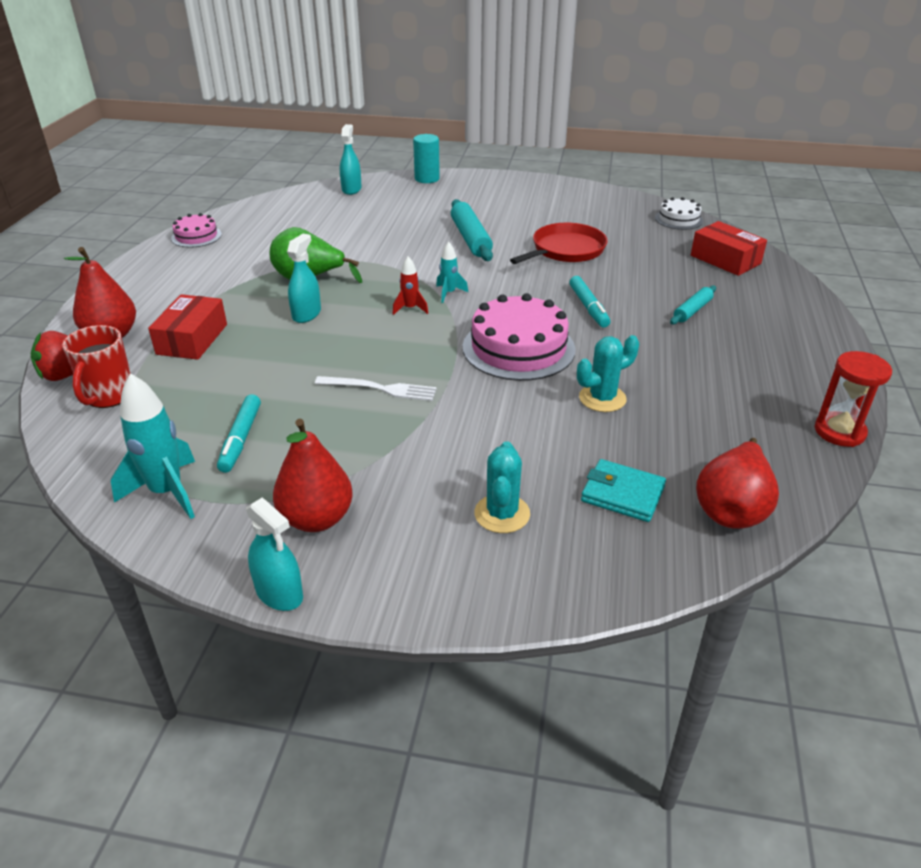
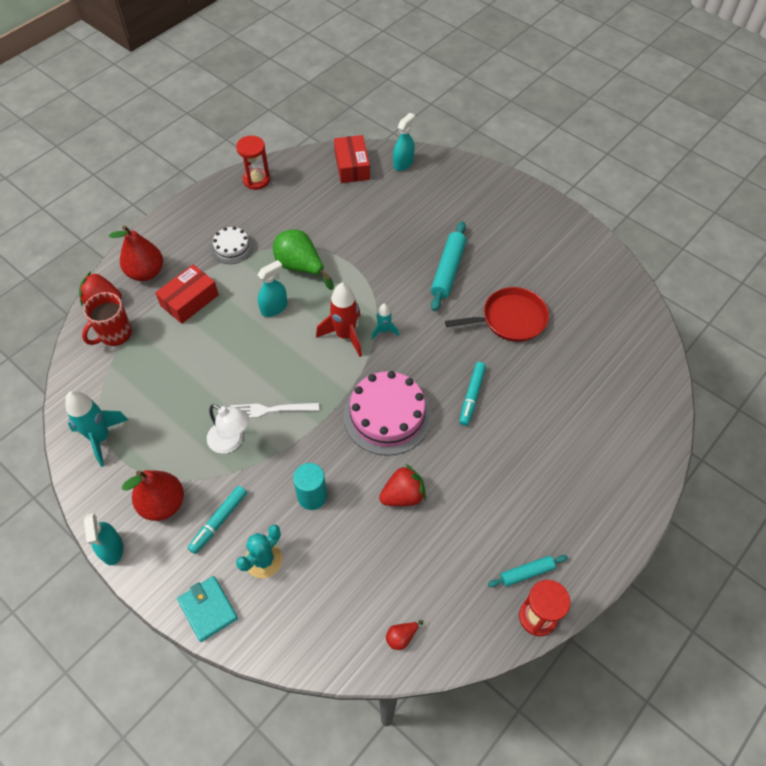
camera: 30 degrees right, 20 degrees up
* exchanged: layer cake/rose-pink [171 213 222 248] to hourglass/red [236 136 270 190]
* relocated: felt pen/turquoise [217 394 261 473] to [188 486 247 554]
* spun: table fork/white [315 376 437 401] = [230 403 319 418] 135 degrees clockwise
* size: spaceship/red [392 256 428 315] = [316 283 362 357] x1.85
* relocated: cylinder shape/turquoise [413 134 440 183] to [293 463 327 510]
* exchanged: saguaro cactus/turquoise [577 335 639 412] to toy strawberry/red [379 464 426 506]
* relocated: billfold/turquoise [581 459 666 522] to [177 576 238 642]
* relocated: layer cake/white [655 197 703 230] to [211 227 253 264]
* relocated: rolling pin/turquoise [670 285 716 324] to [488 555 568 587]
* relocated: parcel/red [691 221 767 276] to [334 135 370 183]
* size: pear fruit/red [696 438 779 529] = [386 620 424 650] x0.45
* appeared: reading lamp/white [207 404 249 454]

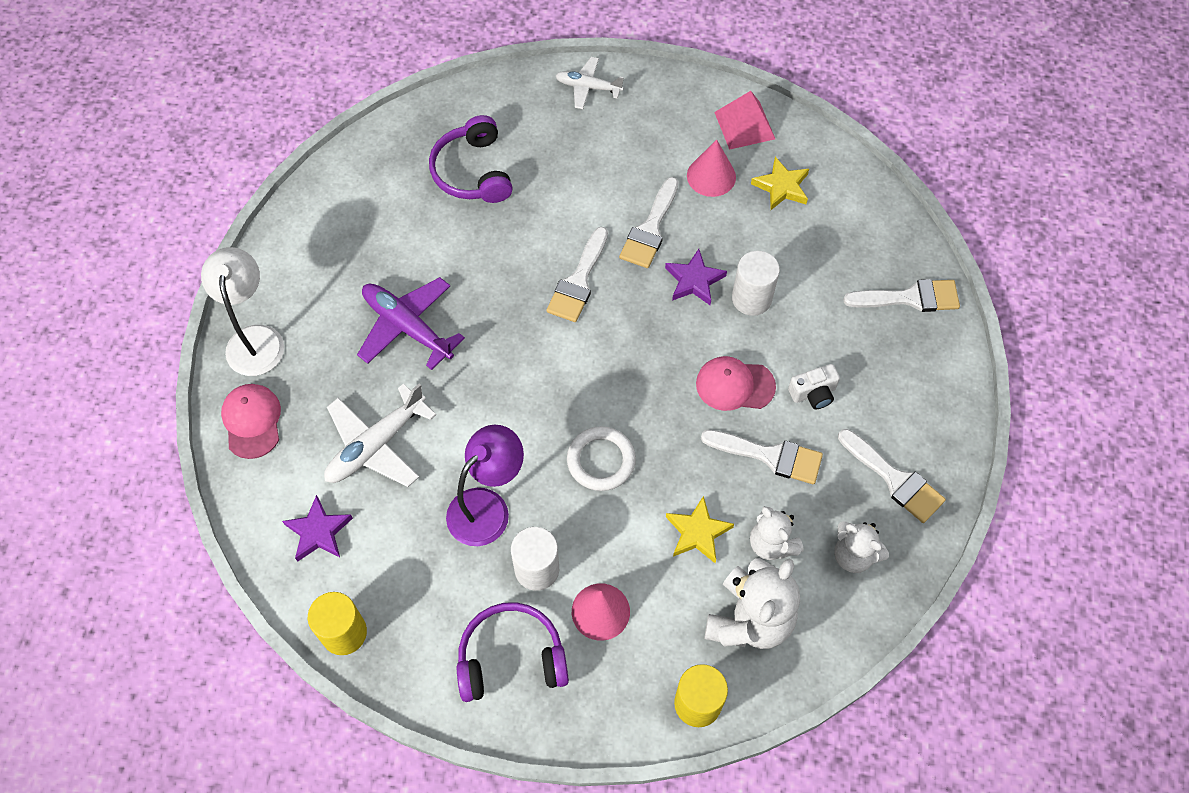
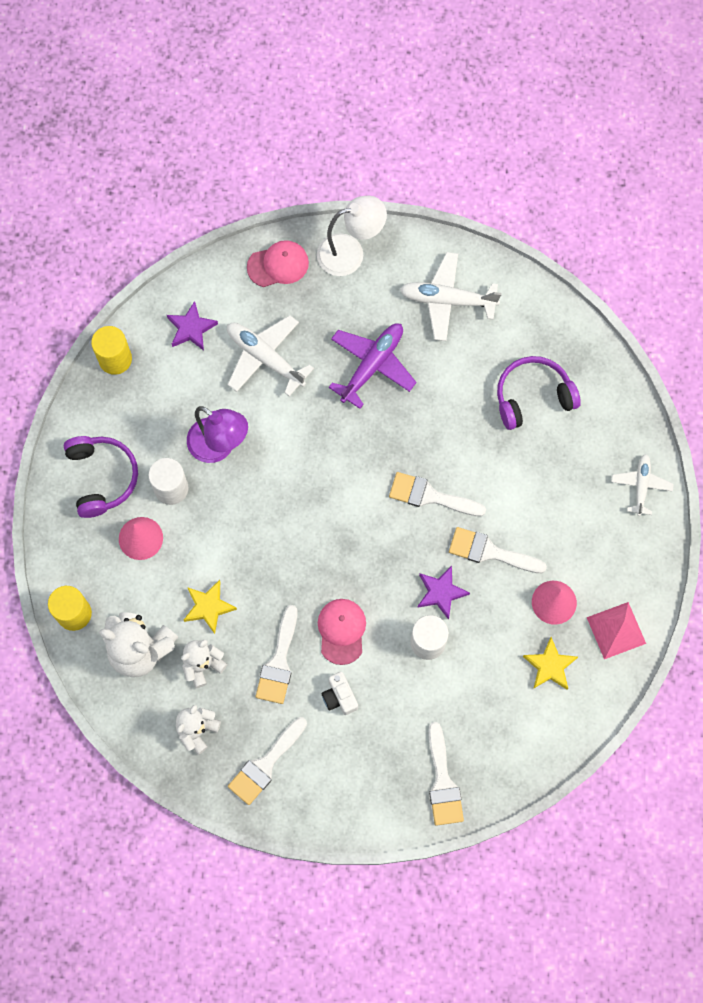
camera: 85 degrees right, 10 degrees up
* missing: hoop/white [567 426 636 491]
* appeared: toy plane/white [400 252 502 341]

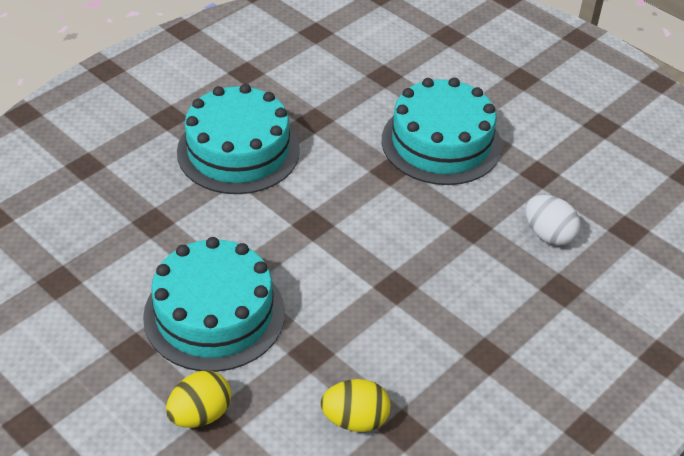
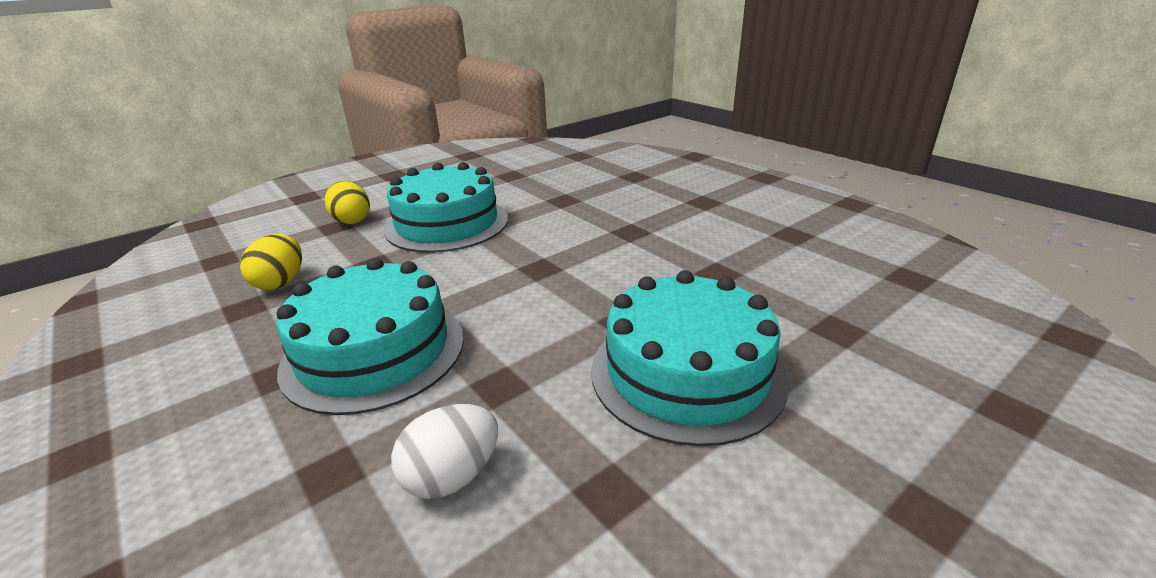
camera: 100 degrees right, 15 degrees down
* relocated: layer cake/turquoise [177 84 300 194] to [276 258 464 415]

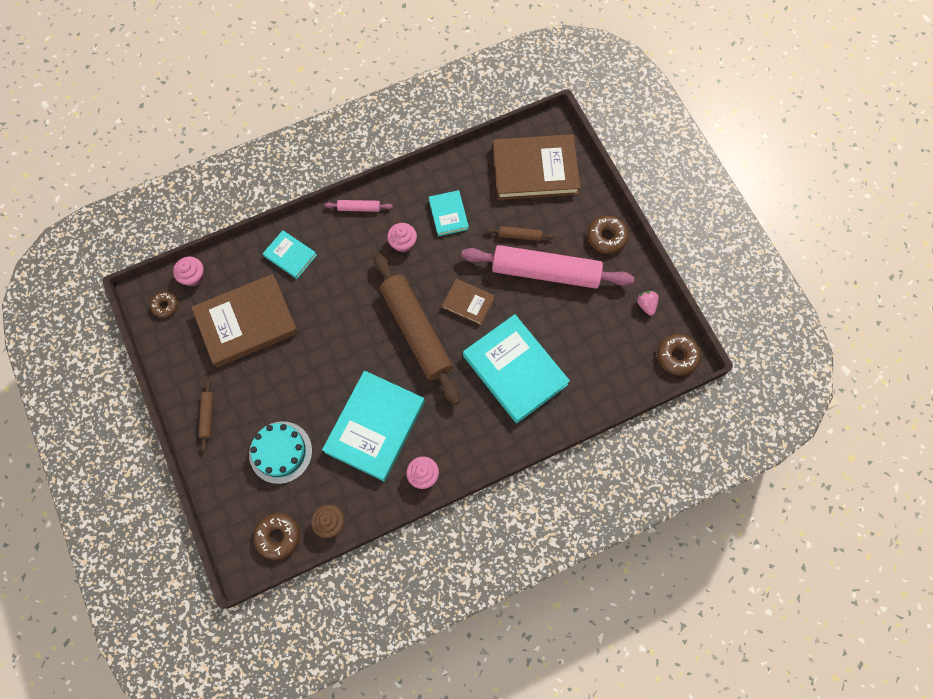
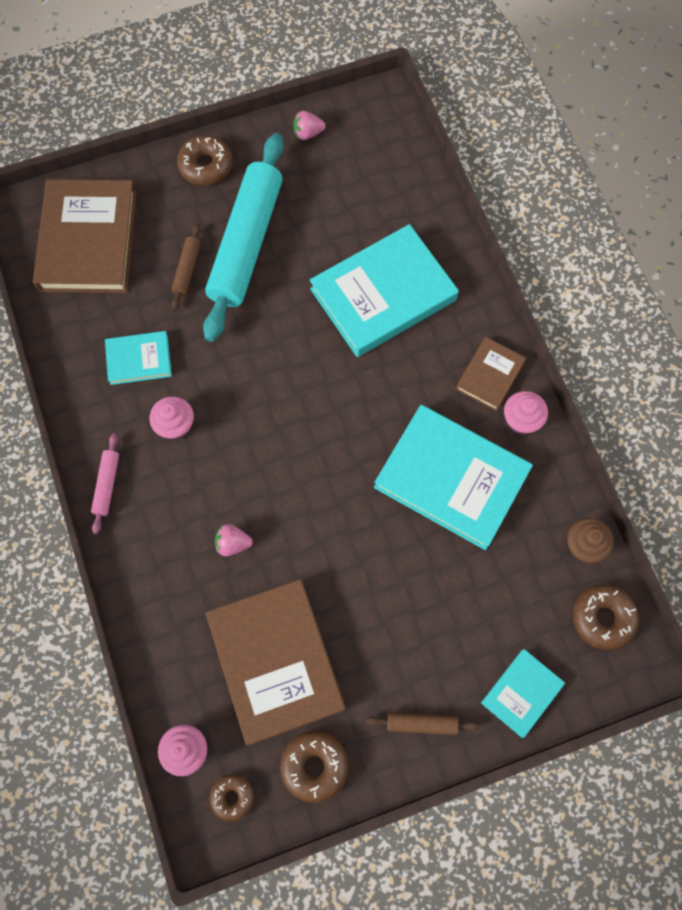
camera: 85 degrees left, 0 degrees up
* missing: layer cake/turquoise [249 421 312 484]
* relocated: hardcover/turquoise [263 230 317 279] to [481 649 565 738]
* missing: rolling pin/dark brown [374 253 460 405]
* relocated: hardcover/dark brown [442 279 495 325] to [456 337 526 411]
* colour: rolling pin/rose-pink [461 245 634 289] to rolling pin/turquoise [203 133 283 342]
* relocated: doughnut/dark brown [657 334 701 376] to [280 731 348 803]
* appeared: toy strawberry/rose-pink [215 524 253 556]

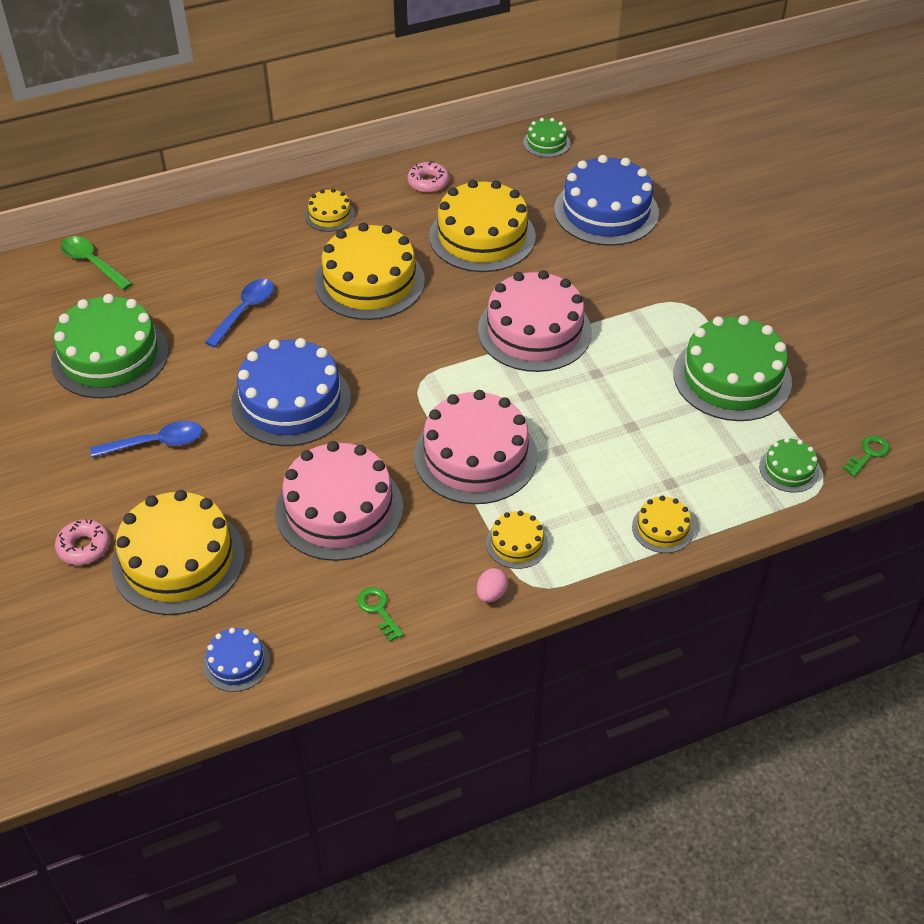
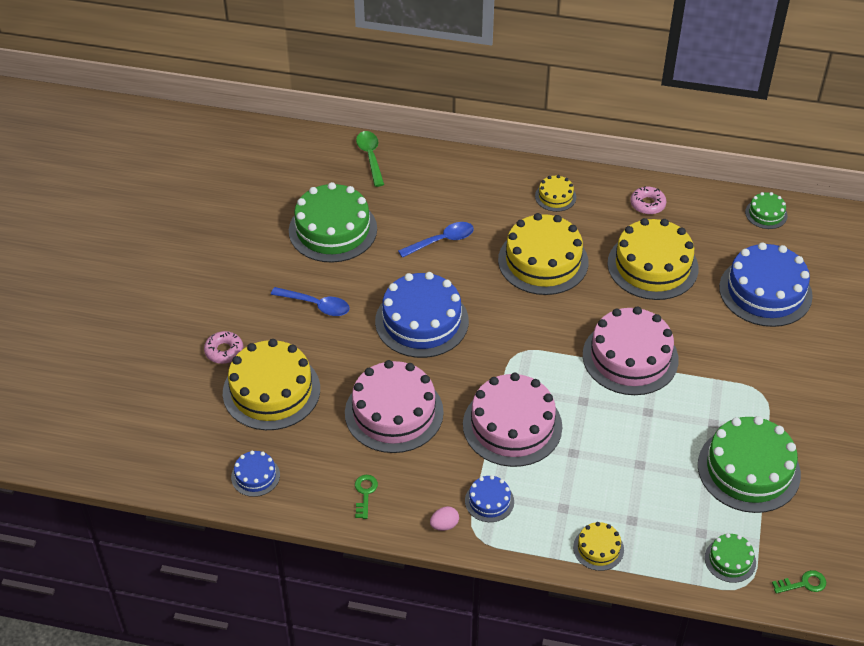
camera: 35 degrees right, 0 degrees up
* colour: layer cake/bright yellow [486 511 548 569] to layer cake/blue [465 475 514 522]

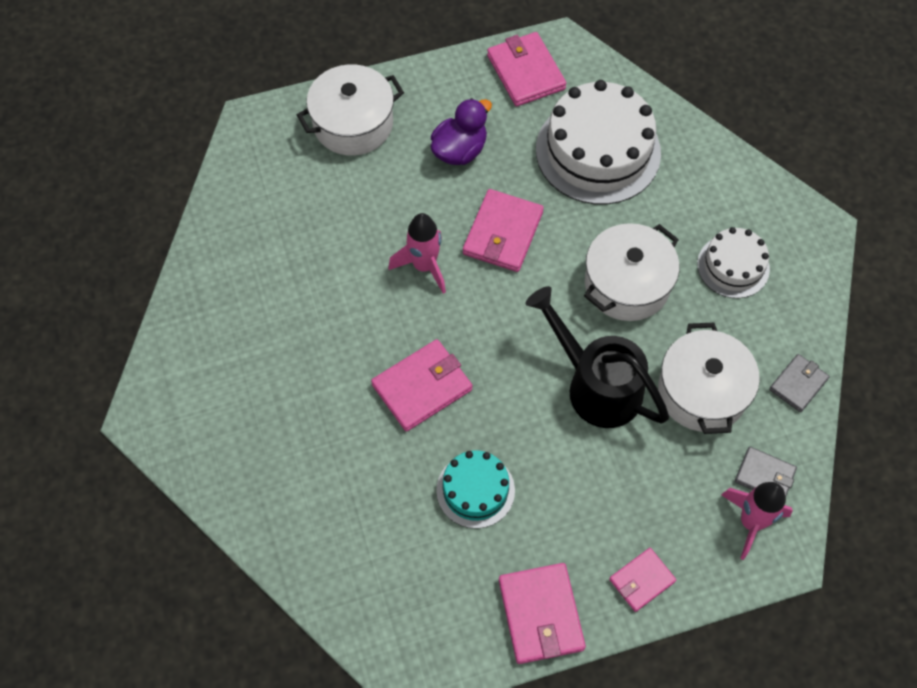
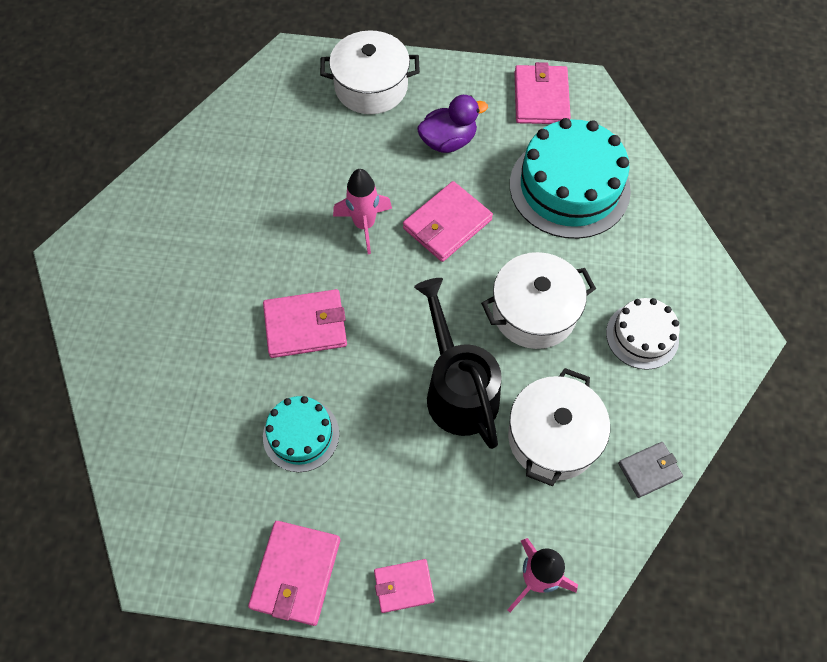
camera: 25 degrees right, 0 degrees up
* colour: layer cake/white [536 80 661 205] to layer cake/turquoise [510 118 631 239]
* missing: billfold/grey [735 447 797 497]

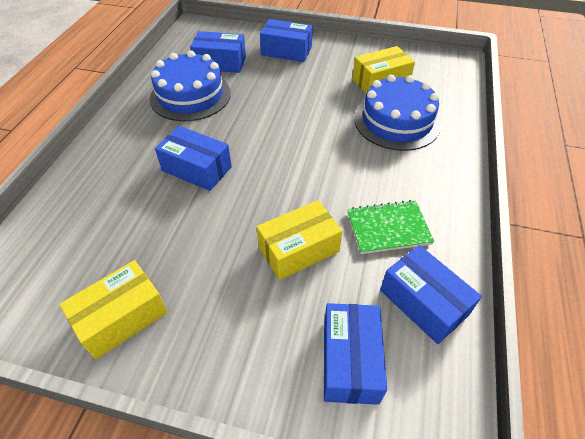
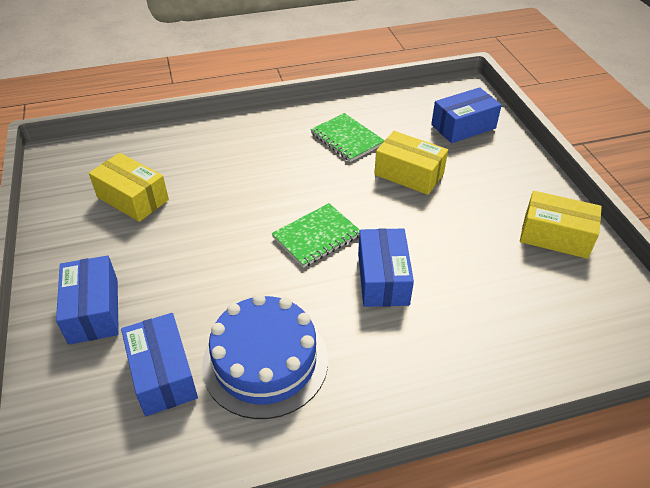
camera: 120 degrees left, 5 degrees down
* missing: layer cake/blue [355 74 441 151]
* missing: parcel/blue [380 245 482 344]
* appeared: notepad/green [272 203 360 268]

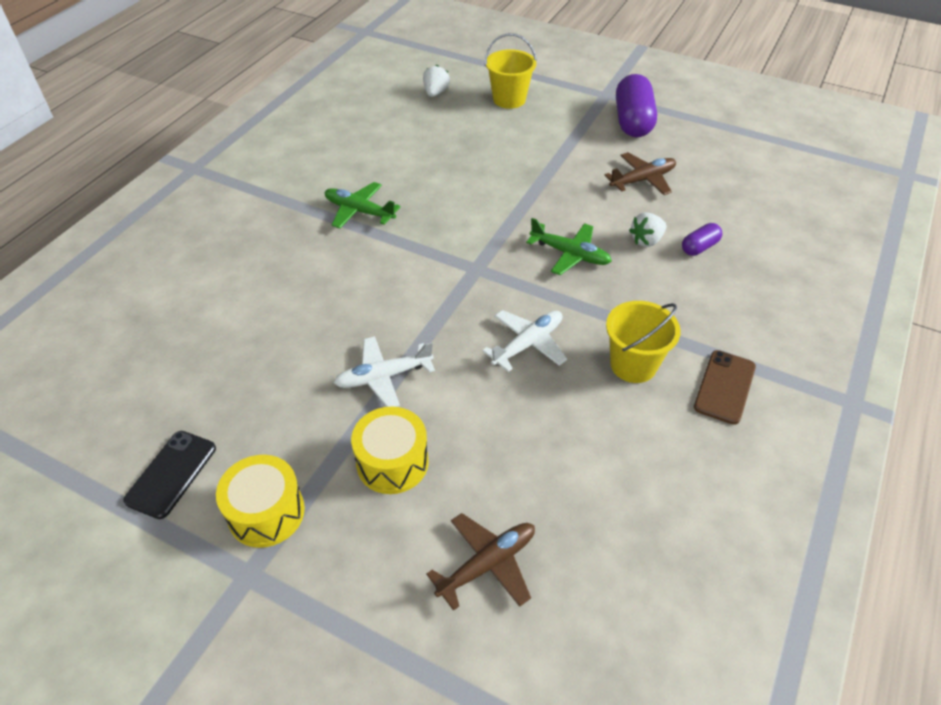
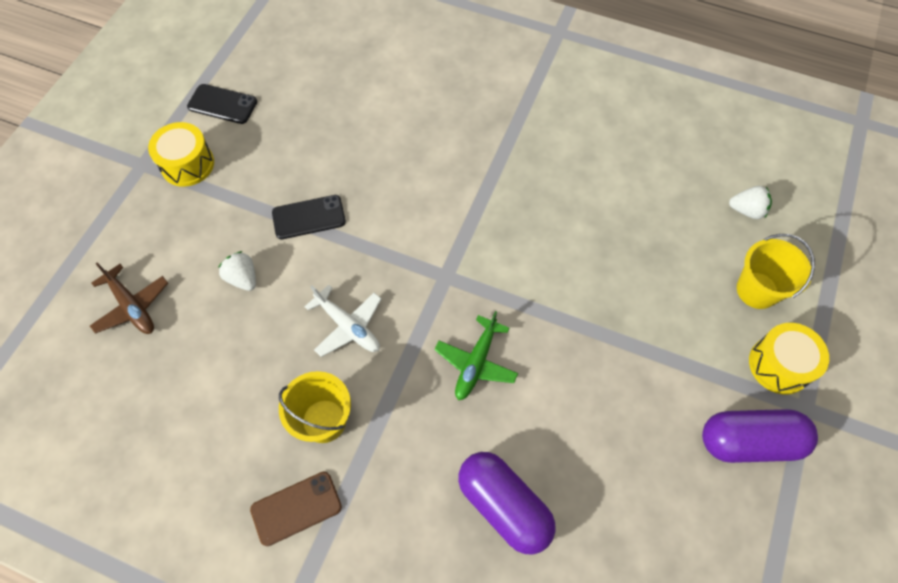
camera: 85 degrees right, 15 degrees up
* missing: toy plane/green [325 182 401 229]
* exchanged: toy plane/white [334 336 435 407] to smartphone/black [272 195 346 239]
* relocated: drum/bright yellow [351 407 429 494] to [749 323 829 394]
* missing: toy plane/dark brown [604 152 676 195]
* relocated: toy strawberry/white [629 213 666 247] to [218 251 256 291]
* size: pill/purple [682 223 723 256] = [458 452 555 555] x2.00
* spun: smartphone/dark brown [694 350 756 425] = [250 472 342 546] 45 degrees counterclockwise

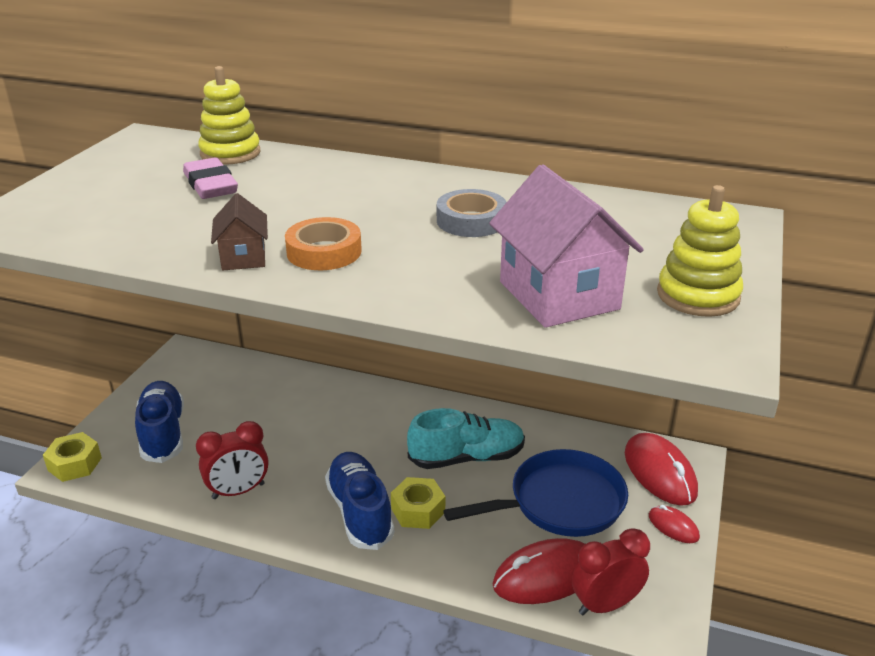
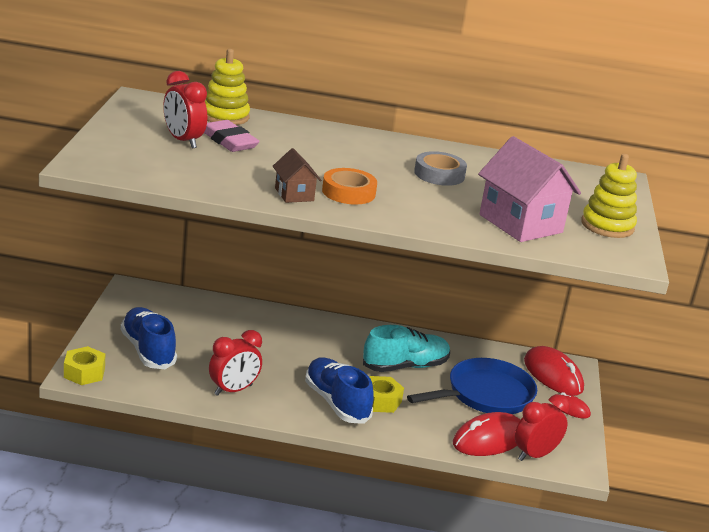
camera: 15 degrees left, 5 degrees down
* appeared: clock/red [163 71 207 149]

